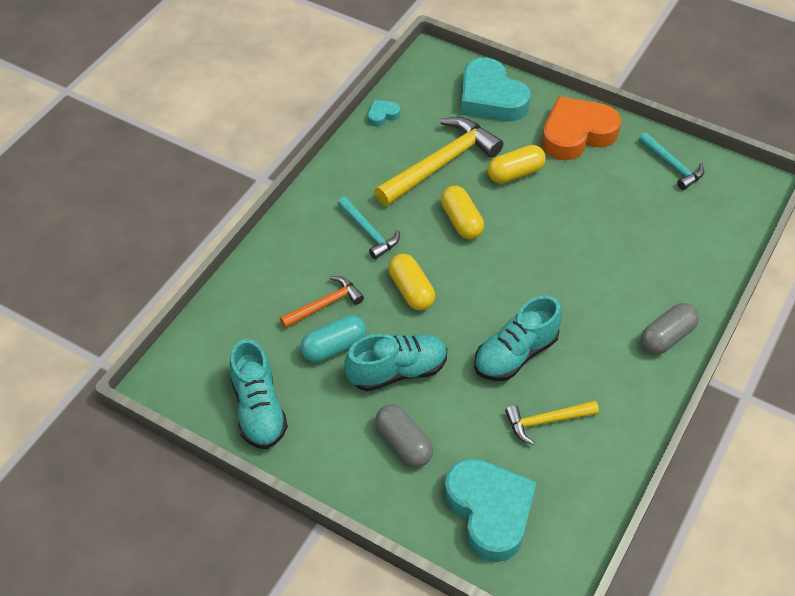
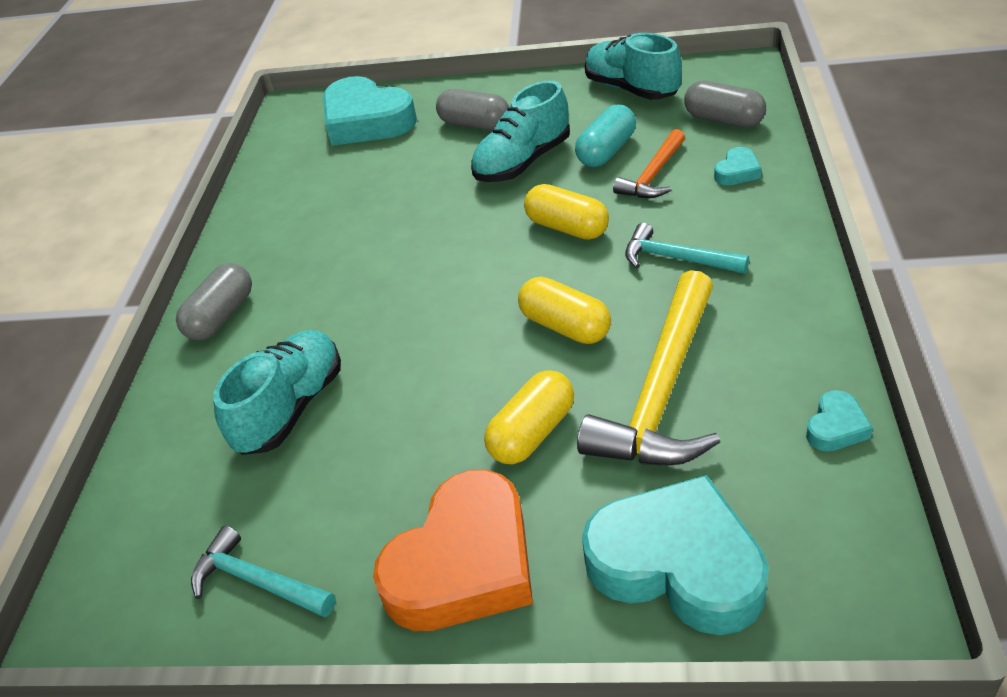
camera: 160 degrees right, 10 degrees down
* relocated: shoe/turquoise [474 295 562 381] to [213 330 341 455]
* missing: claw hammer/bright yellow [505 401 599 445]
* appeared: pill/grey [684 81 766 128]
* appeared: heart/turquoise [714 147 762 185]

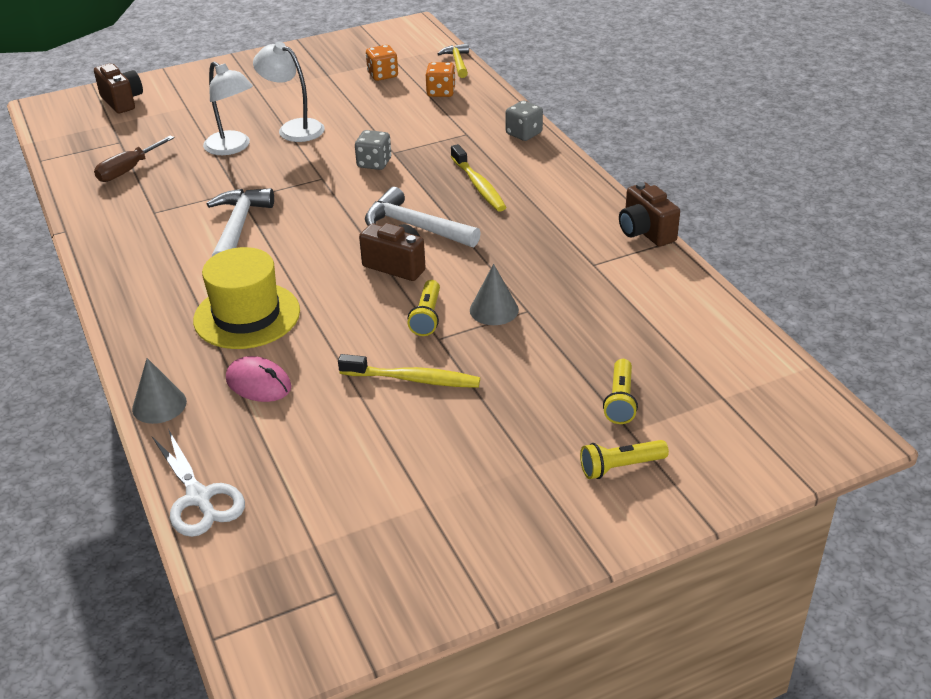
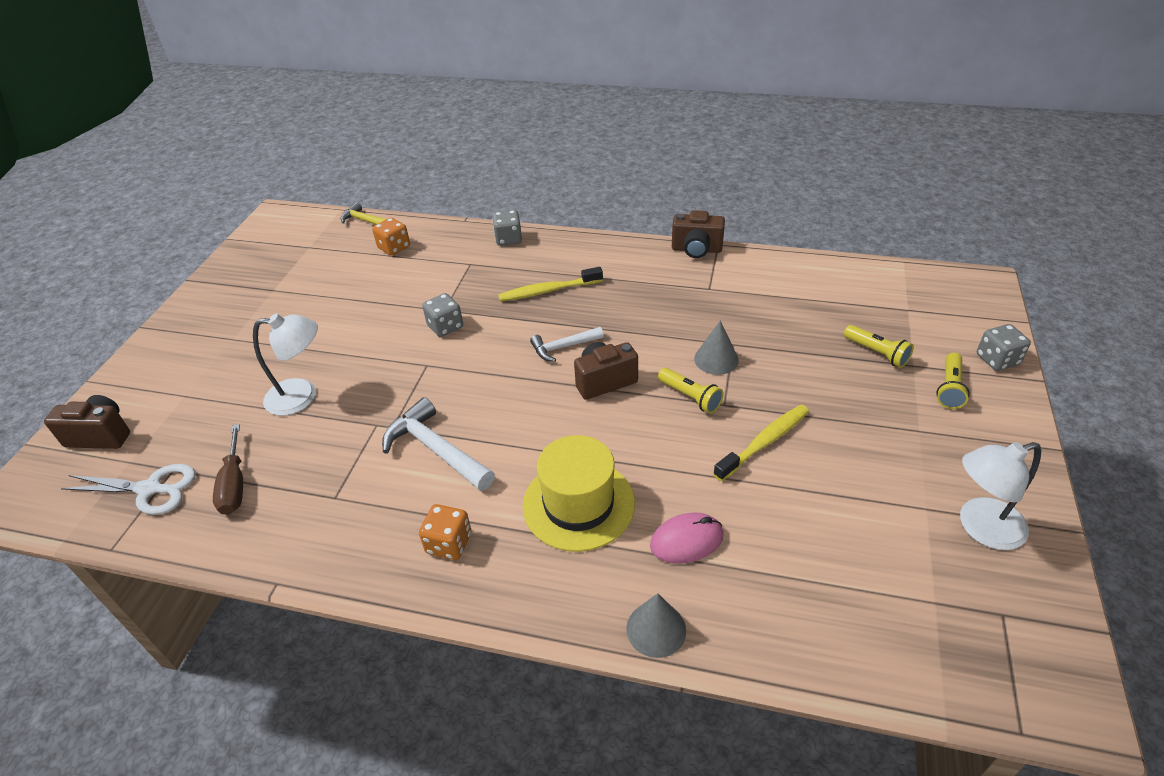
camera: 50 degrees left, 5 degrees up
* relocated: shears/white [152 429 245 537] to [61 464 196 515]
* relocated: reading lamp/white [253 42 325 142] to [960 442 1041 550]
* size: claw hammer/white [365 187 481 247] = [530 327 604 362] x0.61
* relocated: game die/bright orange [366 45 398 81] to [419 504 471 560]
* spun: tooth brush/bright yellow [451 144 506 211] = [498 267 603 302] 150 degrees clockwise
* appeared: game die/grey [977 324 1031 371]

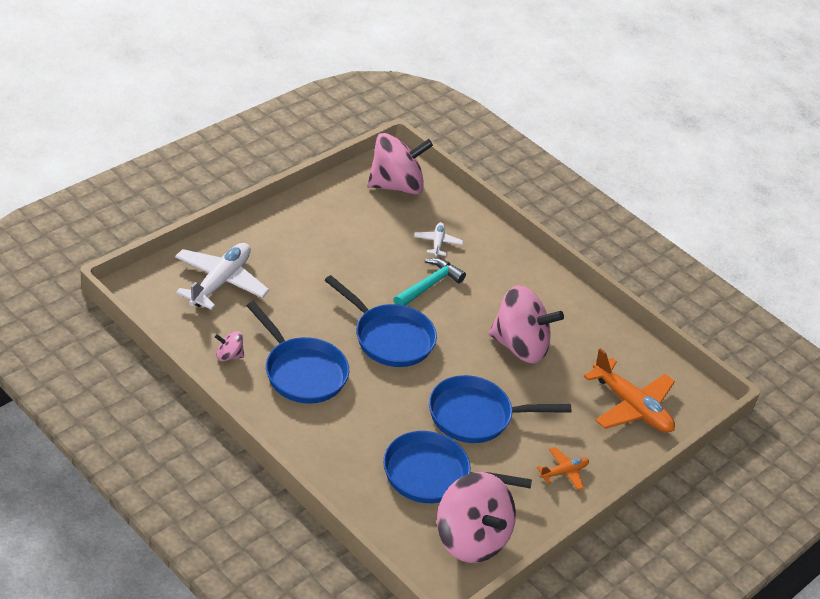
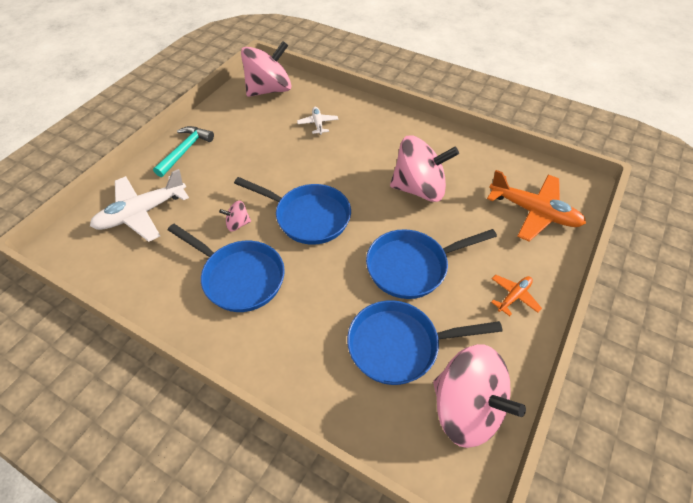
camera: 10 degrees left, 10 degrees up
* spun: toy plane/white [175 243 269 310] = [90 169 189 242] 135 degrees counterclockwise
* relocated: toy top/rose-pink [215 331 244 361] to [219 201 251 232]
* relocated: claw hammer/turquoise [394 258 466 306] to [153 126 214 177]

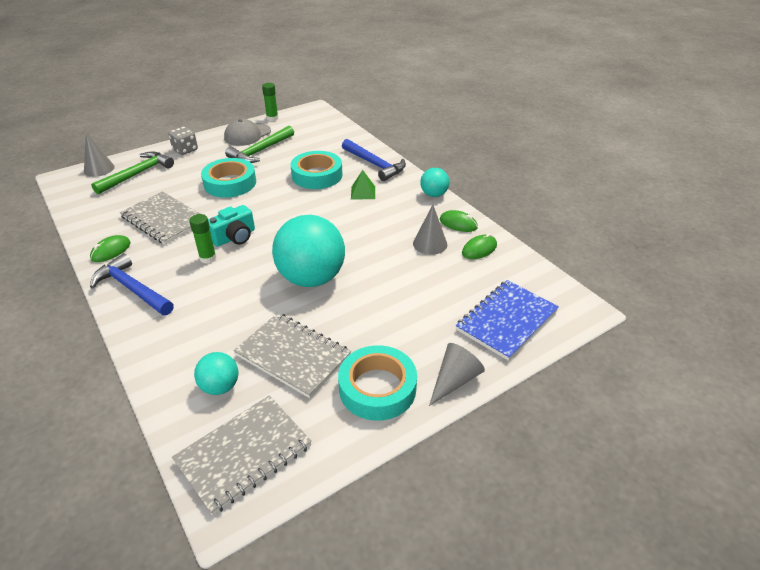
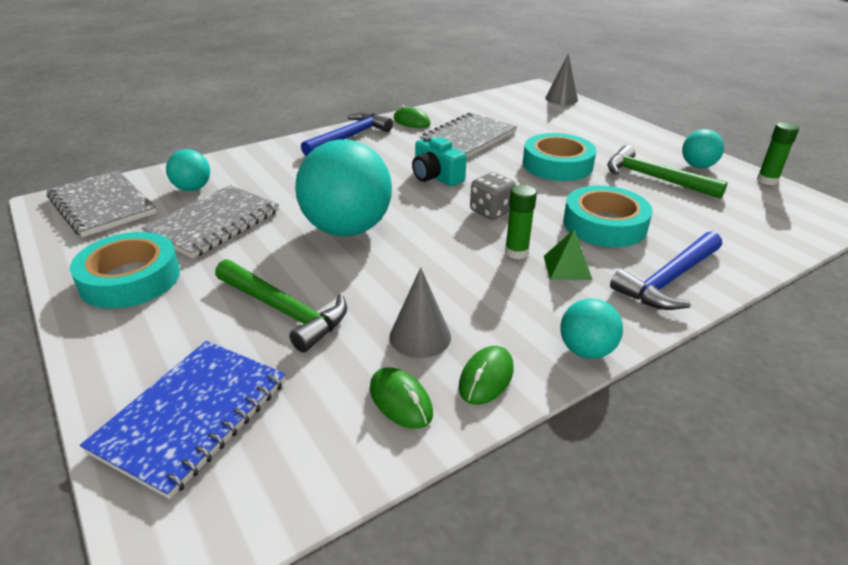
camera: 90 degrees right, 5 degrees down
* relocated: claw hammer/green [91 151 174 195] to [215 259 347 353]
* relocated: game die/grey [168 126 198 155] to [470 172 516 220]
* relocated: glue/green [189 214 216 264] to [505 185 537 259]
* exchanged: peaked cap/grey [224 119 271 146] to ball/turquoise [682 129 724 168]
* missing: solid cone/grey [429 343 485 406]
* spun: notepad/blue [456 280 559 361] = [80 341 286 499] 75 degrees clockwise

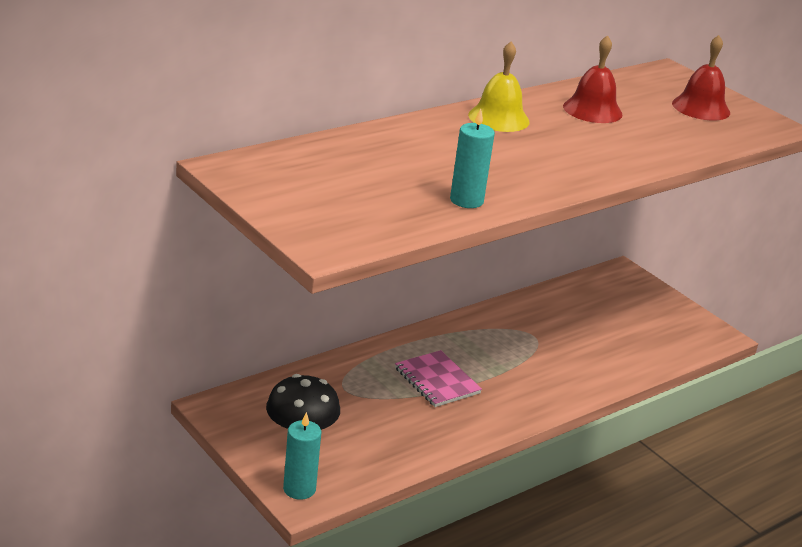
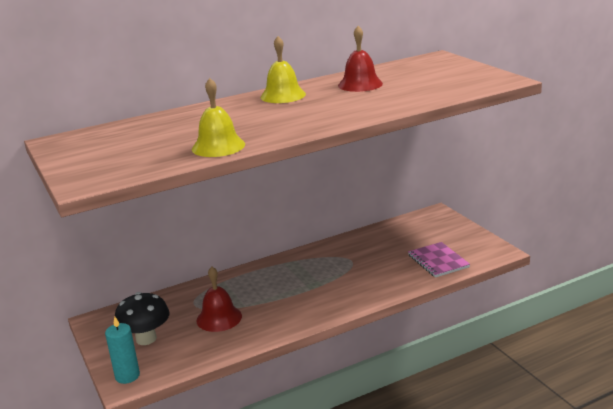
camera: 15 degrees right, 5 degrees down
* relocated: notepad/rose-pink [395 350 482 407] to [408 242 470 278]
* exchanged: pillar candle/turquoise [450 109 495 208] to bell/bright yellow [192 78 245 157]
* relocated: bell/red [672 35 730 120] to [197 267 242 332]

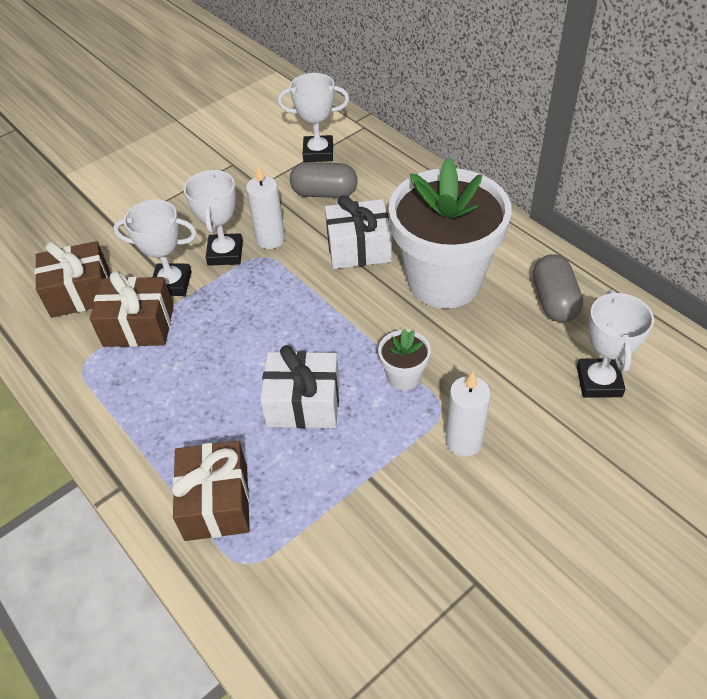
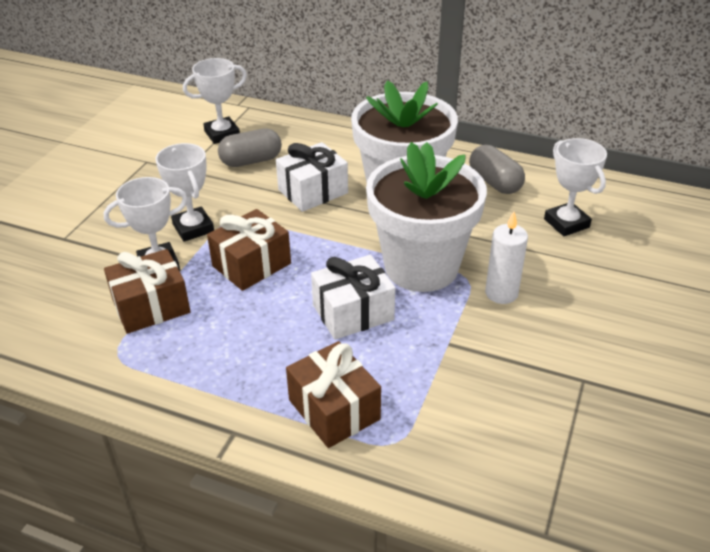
camera: 30 degrees left, 10 degrees down
* relocated: wrapped gift/dark brown [35 241 110 318] to [207 209 291 291]
* missing: pillar candle/white [246 165 285 249]
* size: plant pot/white [378 329 431 391] = [366 142 487 292] x2.43

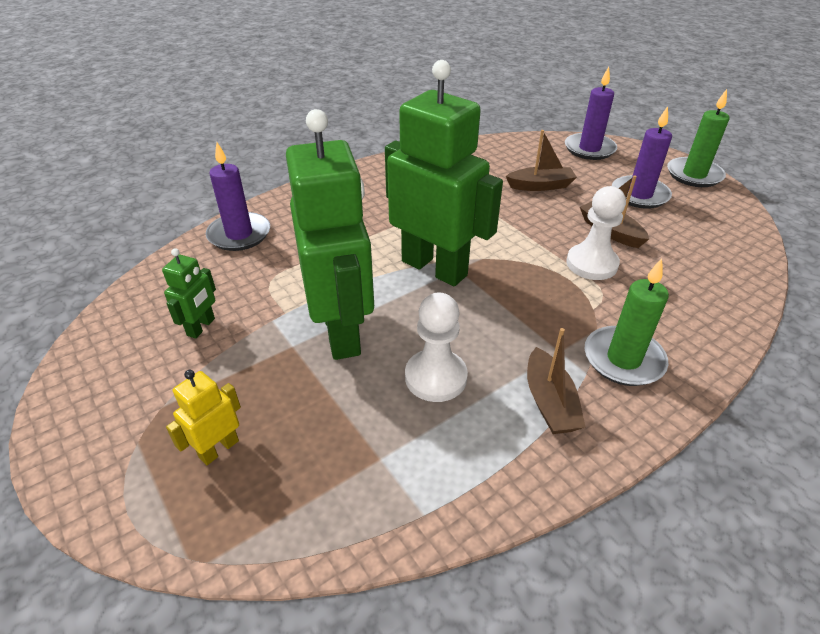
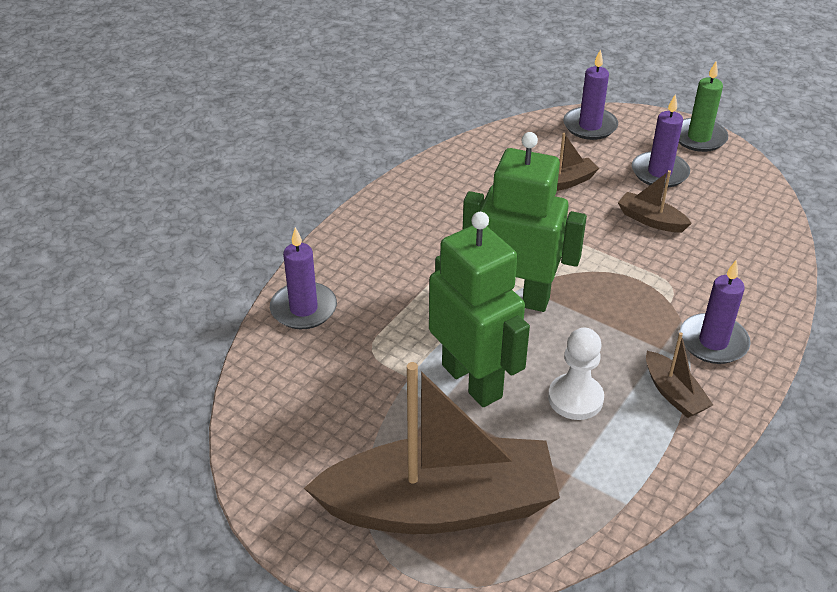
camera: 20 degrees left, 0 degrees up
* missing: robot figure/green [162 248 216 339]
* exchanged: robot figure/bright yellow [166 370 241 465] to toy boat/dark brown [304 362 560 534]
* missing: chess pawn/white [566 186 626 280]
* colour: pillar candle/green [585 258 669 386] to pillar candle/purple [680 260 751 364]

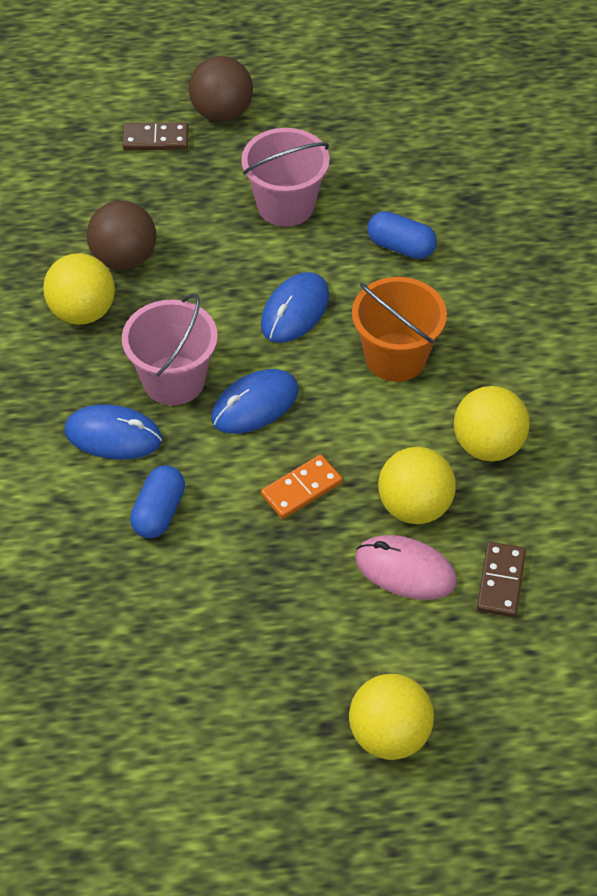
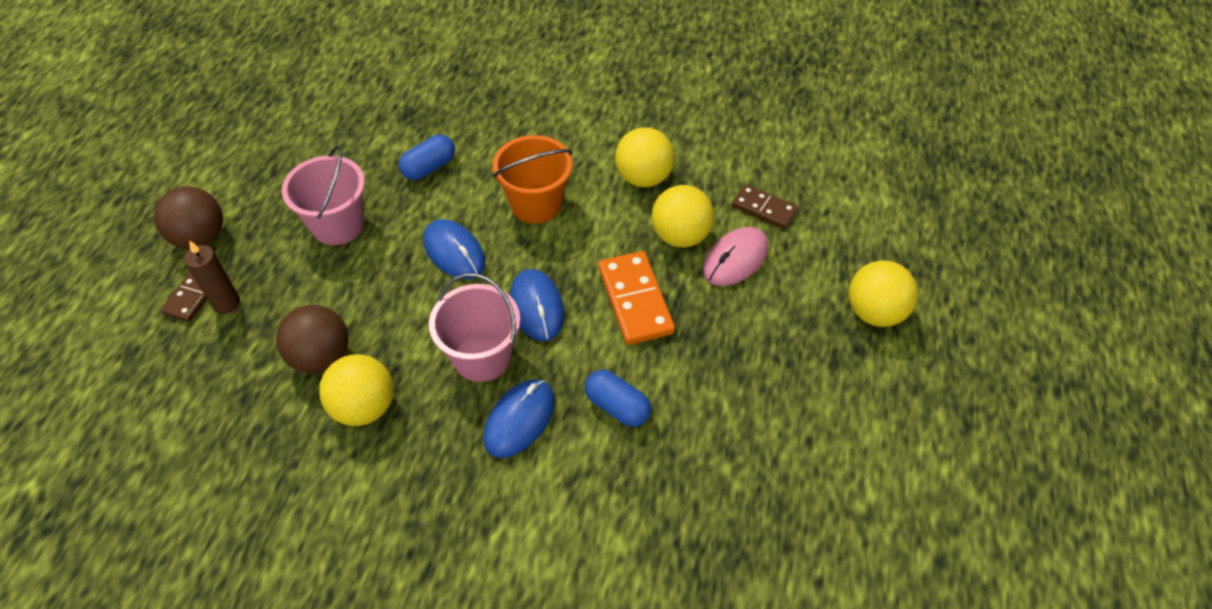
camera: 70 degrees left, 0 degrees up
* size: domino tile/bright orange [261 455 342 519] = [598 251 675 345] x1.57
* appeared: pillar candle/dark brown [184 240 240 314]

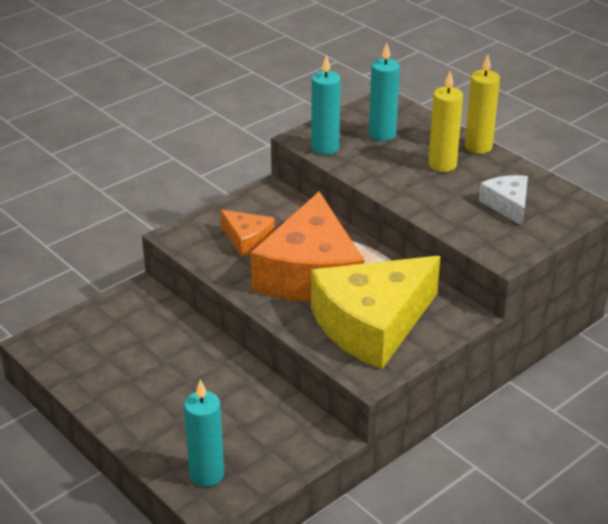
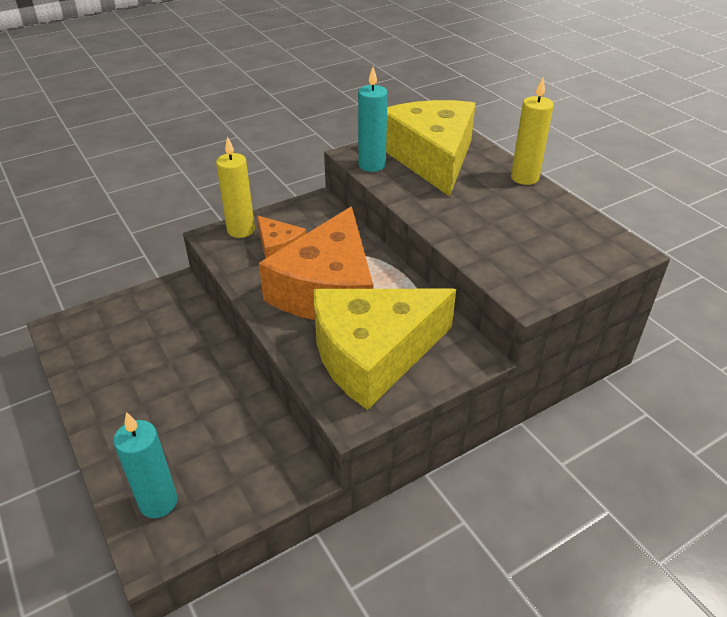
camera: 10 degrees right, 5 degrees up
* exchanged: pillar candle/turquoise [369 42 400 141] to piece of cheese/bright yellow [386 100 476 197]
* relocated: pillar candle/bright yellow [428 71 463 172] to [216 136 255 238]
* missing: piece of cheese/white [479 175 528 226]

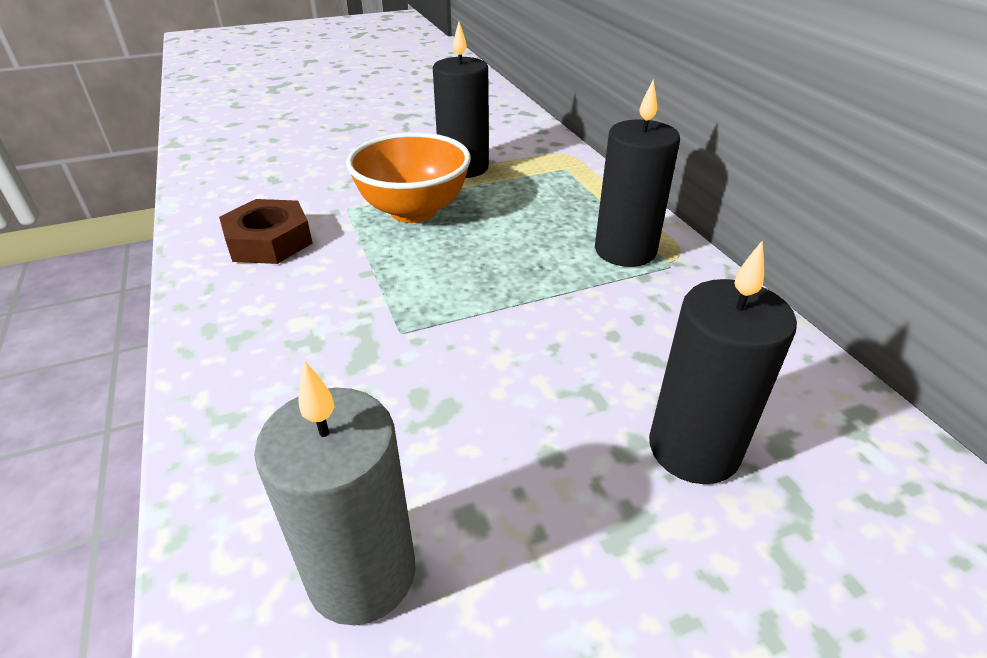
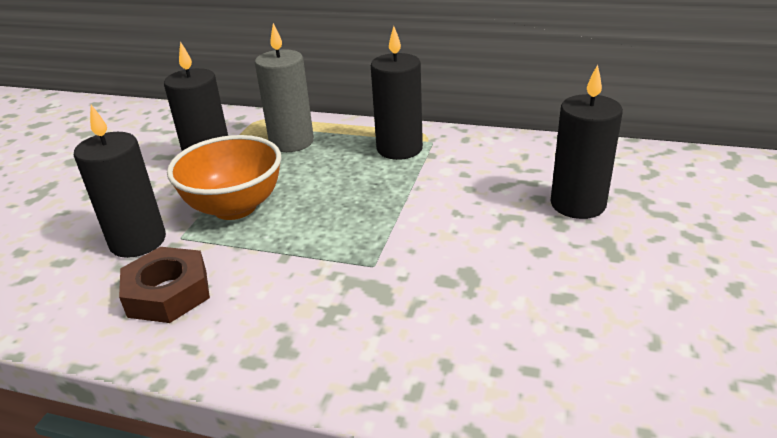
camera: 50 degrees left, 5 degrees down
* relocated: pillar candle/grey [254 361 416 625] to [255 23 314 152]
* appeared: pillar candle/black [74 105 166 258]

